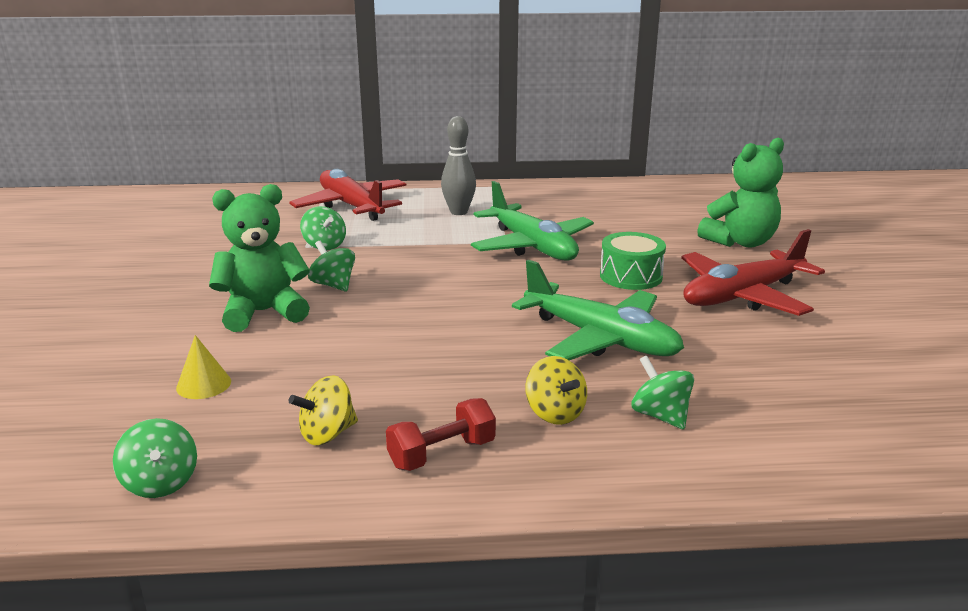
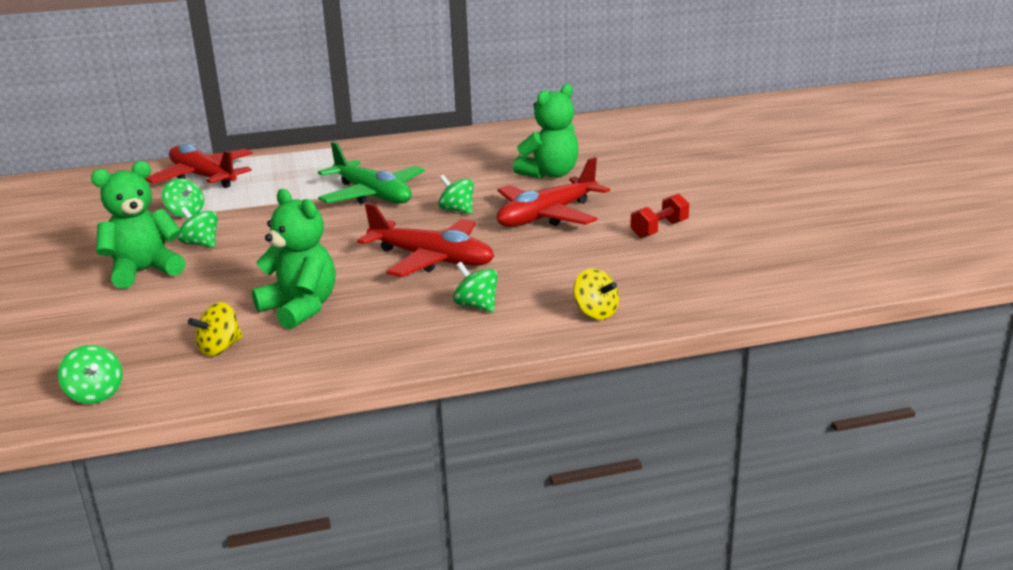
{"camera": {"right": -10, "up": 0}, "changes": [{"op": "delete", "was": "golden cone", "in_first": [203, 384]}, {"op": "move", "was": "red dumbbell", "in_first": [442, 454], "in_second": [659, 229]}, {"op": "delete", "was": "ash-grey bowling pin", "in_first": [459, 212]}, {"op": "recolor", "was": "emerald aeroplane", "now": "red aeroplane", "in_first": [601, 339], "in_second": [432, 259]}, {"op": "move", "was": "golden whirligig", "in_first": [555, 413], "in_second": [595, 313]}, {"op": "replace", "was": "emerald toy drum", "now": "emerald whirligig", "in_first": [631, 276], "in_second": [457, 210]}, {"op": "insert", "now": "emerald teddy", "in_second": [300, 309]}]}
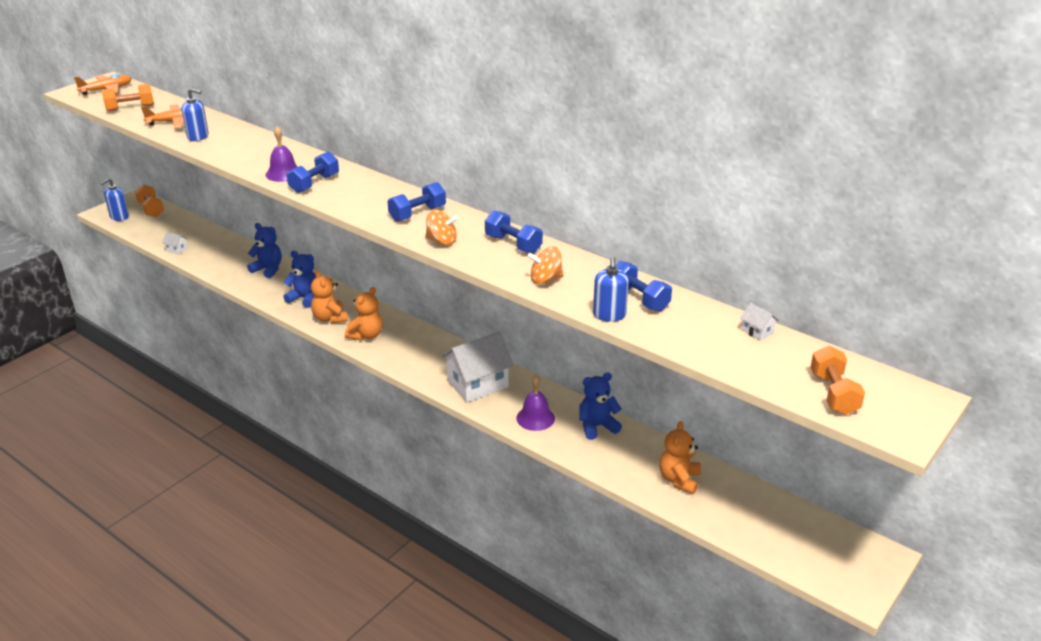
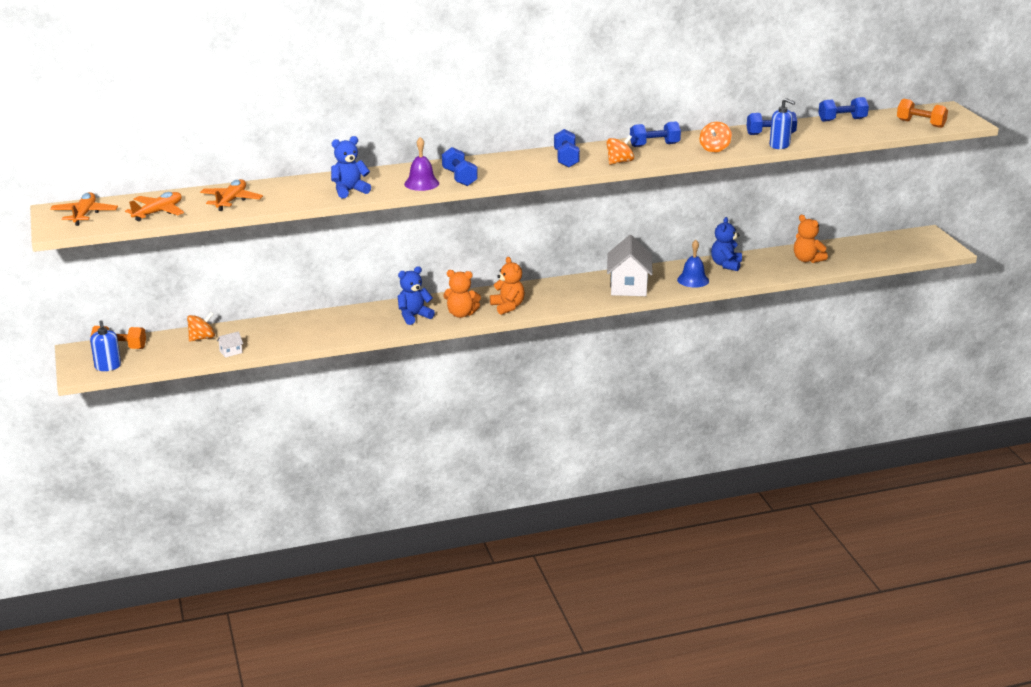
{"camera": {"right": -55, "up": -5}, "changes": [{"op": "replace", "was": "bright orange dumbbell", "now": "bright orange aeroplane", "in_first": [130, 108], "in_second": [158, 212]}, {"op": "delete", "was": "royal blue pump bottle", "in_first": [198, 137]}, {"op": "move", "was": "royal blue teddy", "in_first": [268, 269], "in_second": [349, 191]}, {"op": "recolor", "was": "violet hand bell", "now": "royal blue hand bell", "in_first": [535, 418], "in_second": [693, 280]}, {"op": "replace", "was": "white cottage", "now": "royal blue dumbbell", "in_first": [757, 331], "in_second": [842, 120]}, {"op": "insert", "now": "bright orange whirligig", "in_second": [202, 338]}]}
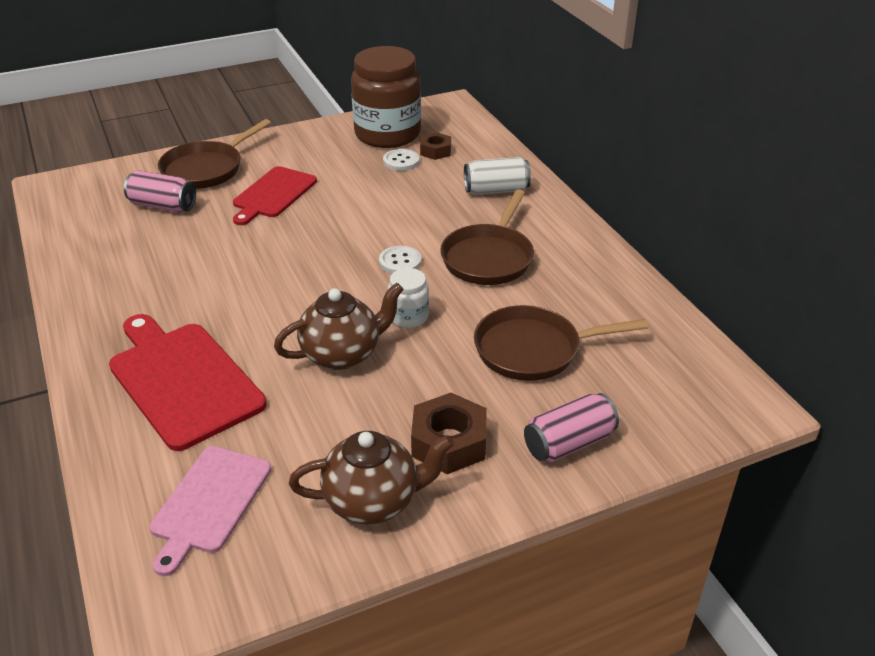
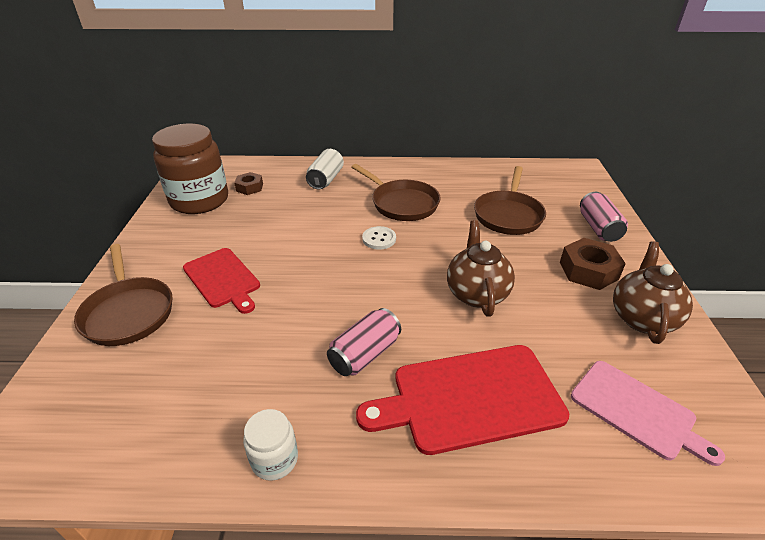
{"camera": {"right": -65, "up": 0}, "changes": [{"op": "move", "was": "rose-pink tin", "in_first": [163, 206], "in_second": [365, 354]}, {"op": "delete", "was": "white button", "in_first": [401, 161]}, {"op": "move", "was": "white jar", "in_first": [408, 317], "in_second": [275, 459]}]}
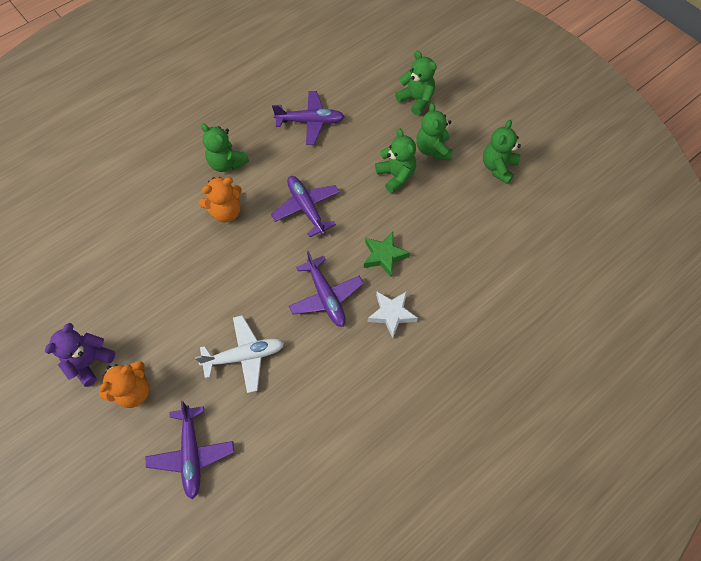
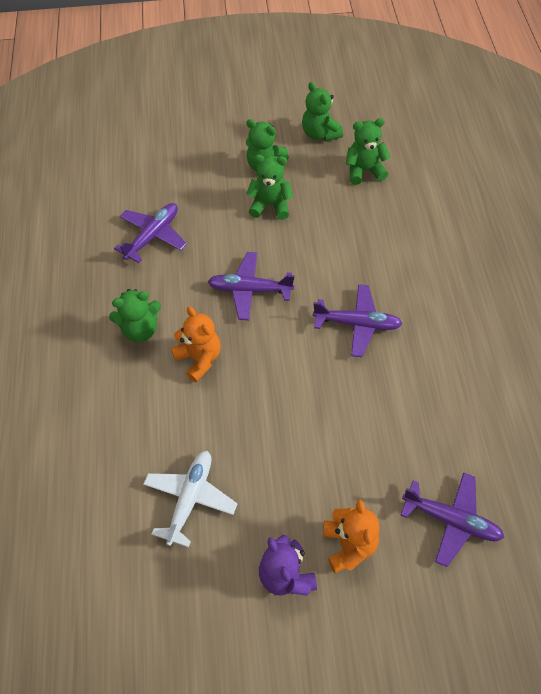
{"camera": {"right": -55, "up": -5}, "changes": [{"op": "move", "was": "white aeroplane", "in_first": [244, 356], "in_second": [190, 498]}, {"op": "rotate", "was": "bright orange teddy", "in_first": [226, 212], "in_second": [199, 359], "clockwise": -45}, {"op": "delete", "was": "emerald five-pointed star", "in_first": [384, 256]}, {"op": "delete", "was": "white five-pointed star", "in_first": [391, 314]}, {"op": "move", "was": "emerald teddy", "in_first": [416, 100], "in_second": [364, 170]}]}
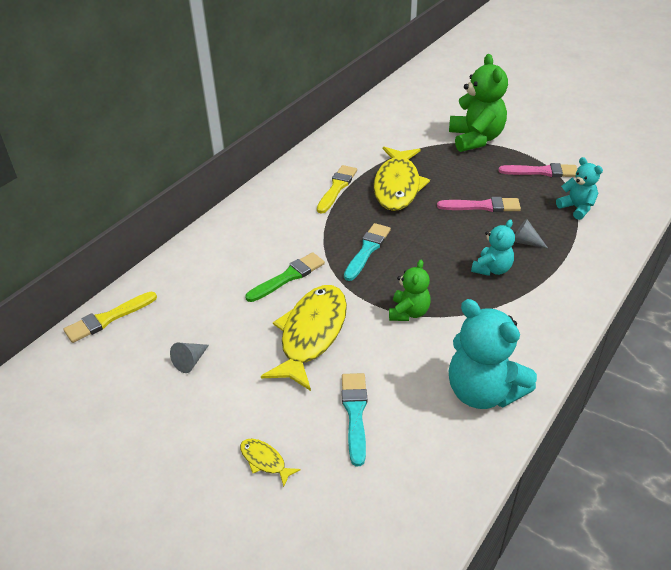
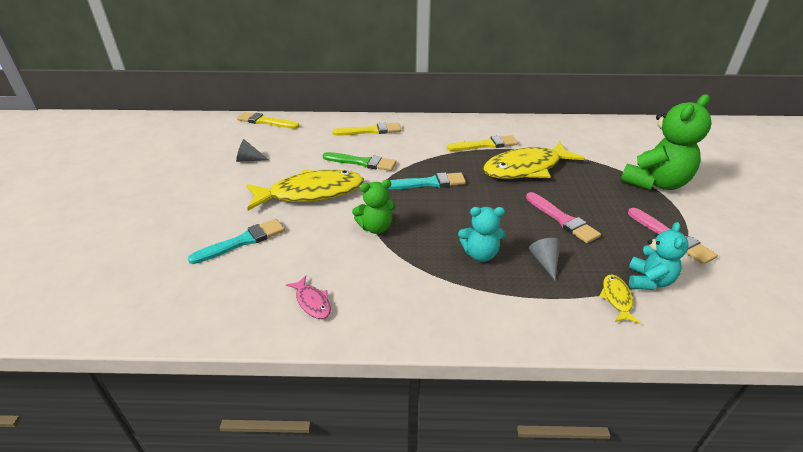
{"camera": {"right": 55, "up": -5}, "changes": [{"op": "move", "was": "golden toy fish", "in_first": [265, 461], "in_second": [616, 298]}, {"op": "replace", "was": "aqua teddy", "now": "rose-pink toy fish", "in_first": [483, 392], "in_second": [312, 302]}, {"op": "insert", "now": "golden paint brush", "in_second": [370, 131]}]}
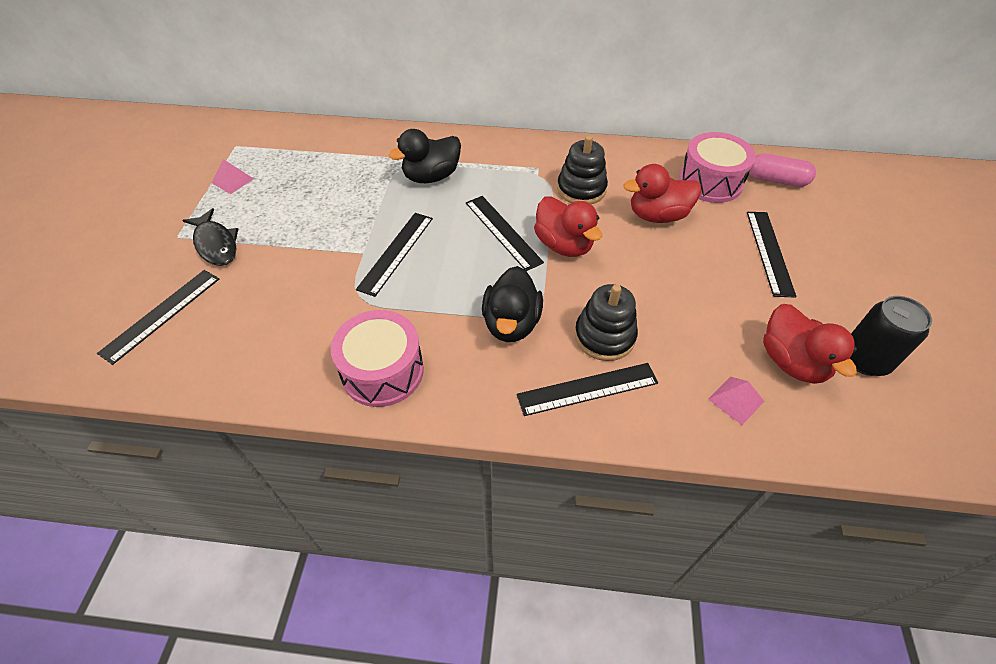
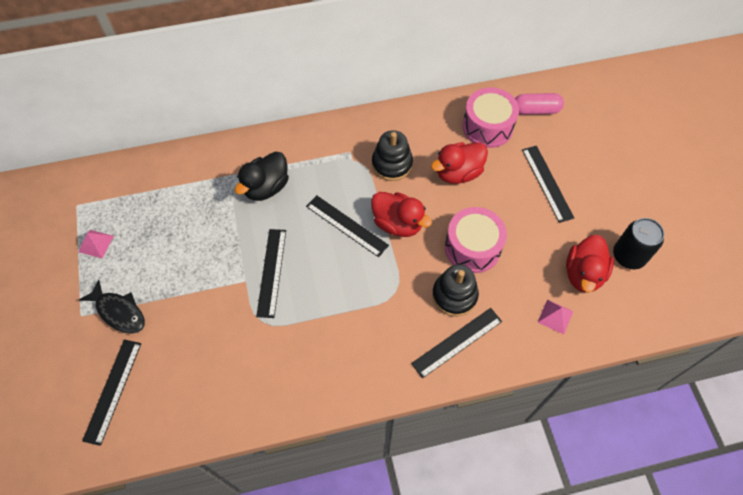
{"camera": {"right": -20, "up": 10}, "changes": [{"op": "move", "was": "rose-pink toy drum", "in_first": [382, 371], "in_second": [472, 247]}, {"op": "delete", "was": "ebony rubber duck", "in_first": [511, 323]}, {"op": "rotate", "was": "red rubber duck", "in_first": [792, 362], "in_second": [583, 274], "clockwise": 60}]}
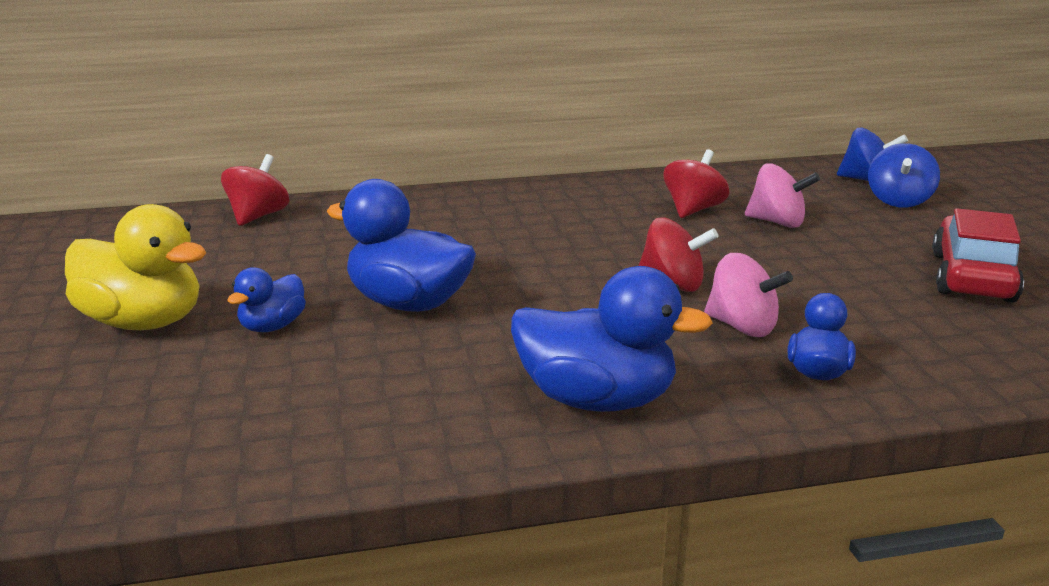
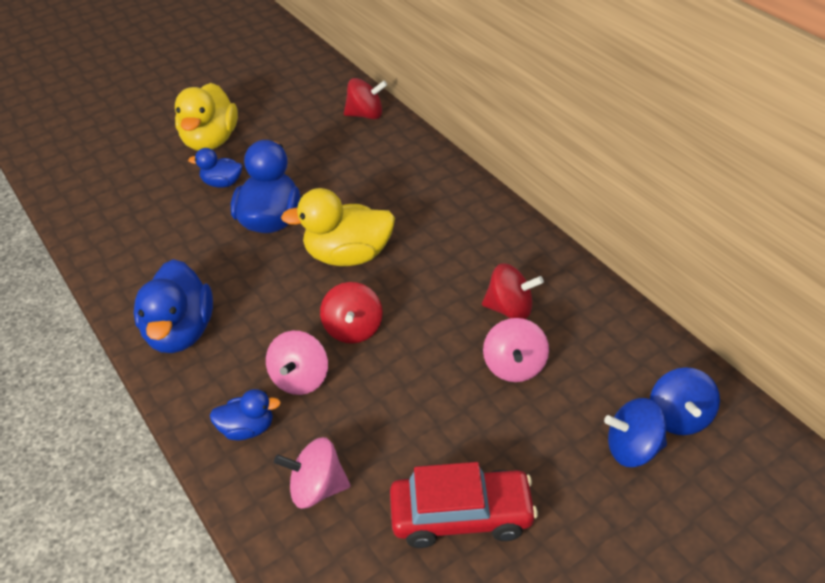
{"camera": {"right": 70, "up": 20}, "changes": [{"op": "insert", "now": "rose-pink whirligig", "in_second": [317, 488]}, {"op": "insert", "now": "golden rubber duck", "in_second": [348, 255]}]}
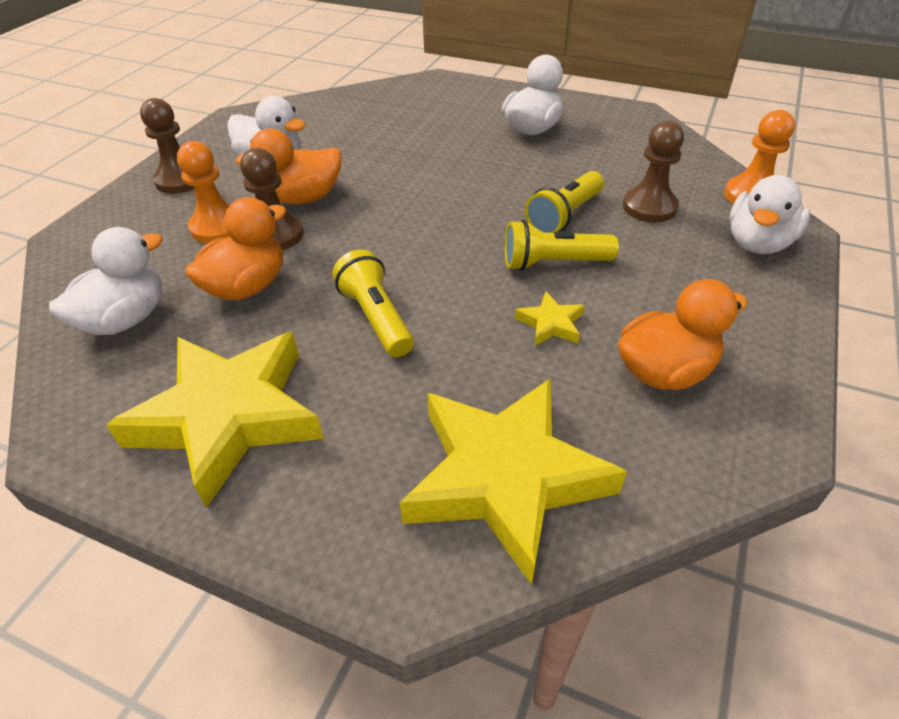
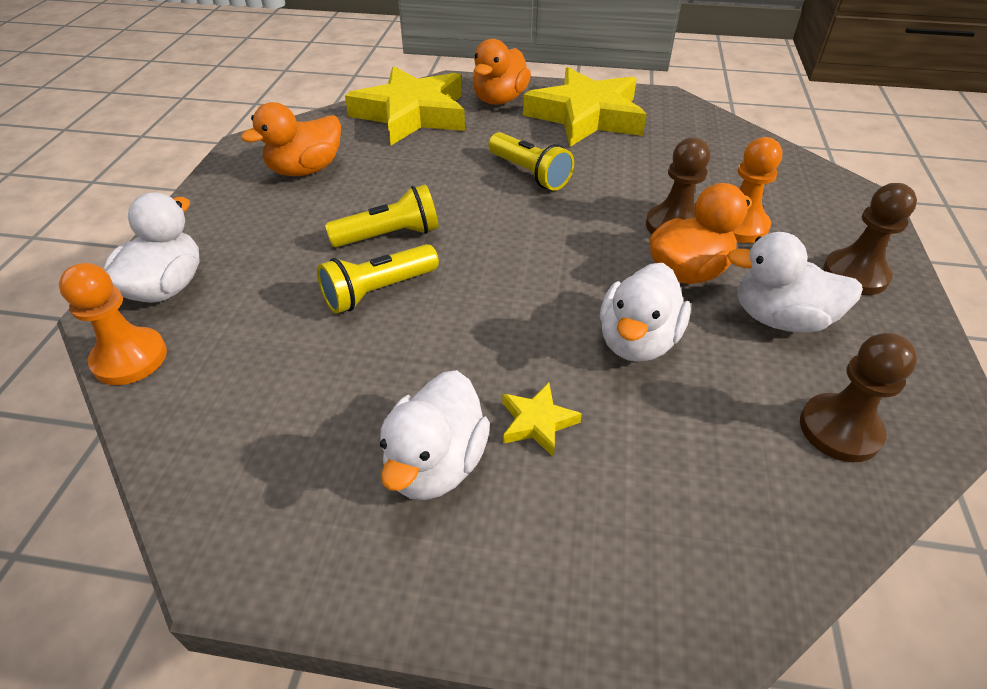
{"camera": {"right": 165, "up": 0}, "changes": [{"op": "move", "was": "white rubber duck", "in_first": [125, 319], "in_second": [637, 341]}, {"op": "move", "was": "bright orange rubber duck", "in_first": [247, 287], "in_second": [499, 100]}, {"op": "move", "was": "golden five-pointed star", "in_first": [550, 324], "in_second": [537, 422]}, {"op": "rotate", "was": "golden torch", "in_first": [564, 216], "in_second": [378, 291], "clockwise": -150}, {"op": "move", "was": "dark brown chess pawn", "in_first": [649, 207], "in_second": [839, 429]}]}
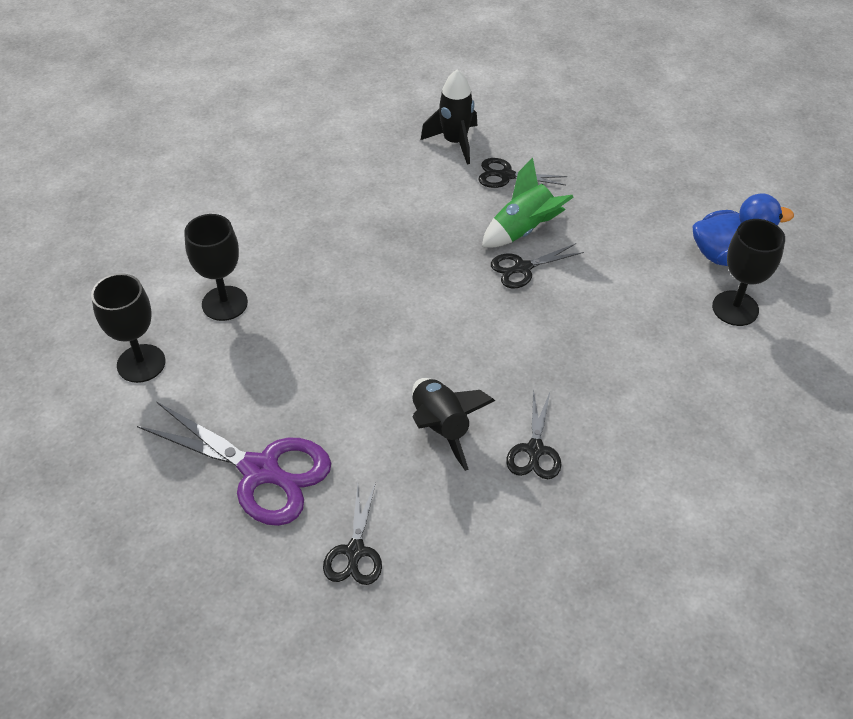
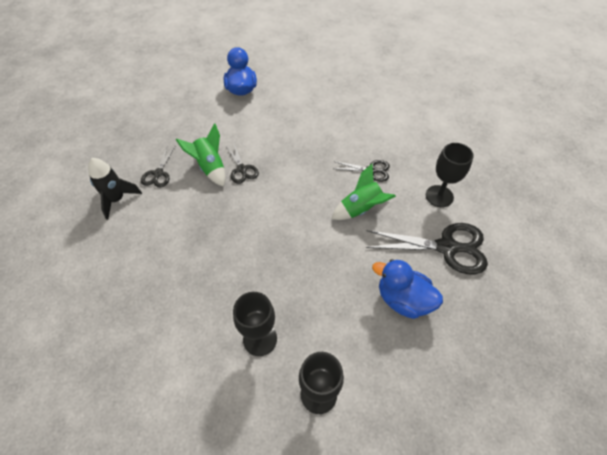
{"camera": {"right": -90, "up": 5}, "changes": [{"op": "replace", "was": "violet scissors", "now": "royal blue rubber duck", "in_first": [261, 471], "in_second": [403, 300]}, {"op": "resize", "was": "ebony scissors", "in_first": [355, 552], "in_second": [447, 248], "ratio": 1.85}, {"op": "recolor", "was": "ebony toy rocket", "now": "emerald toy rocket", "in_first": [441, 427], "in_second": [361, 209]}, {"op": "move", "was": "ebony chalice", "in_first": [735, 308], "in_second": [439, 196]}]}
